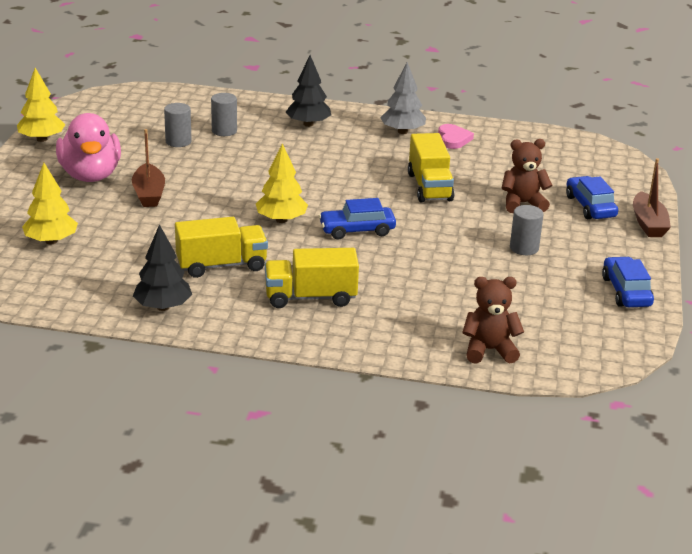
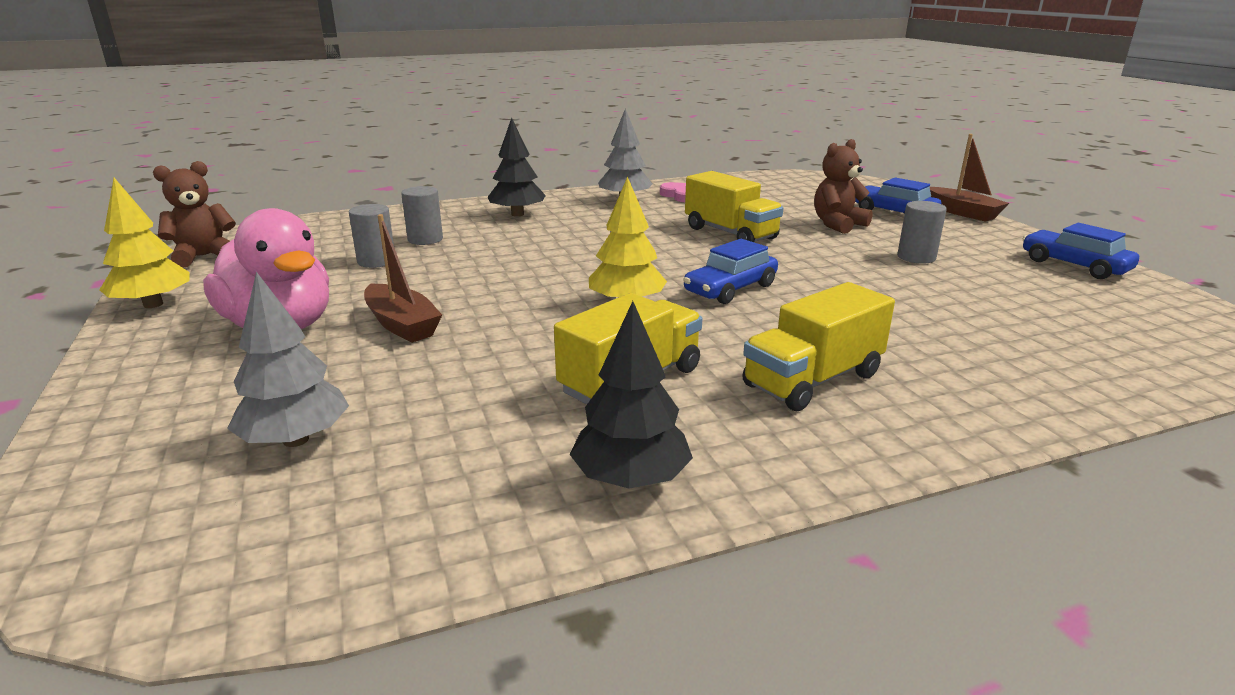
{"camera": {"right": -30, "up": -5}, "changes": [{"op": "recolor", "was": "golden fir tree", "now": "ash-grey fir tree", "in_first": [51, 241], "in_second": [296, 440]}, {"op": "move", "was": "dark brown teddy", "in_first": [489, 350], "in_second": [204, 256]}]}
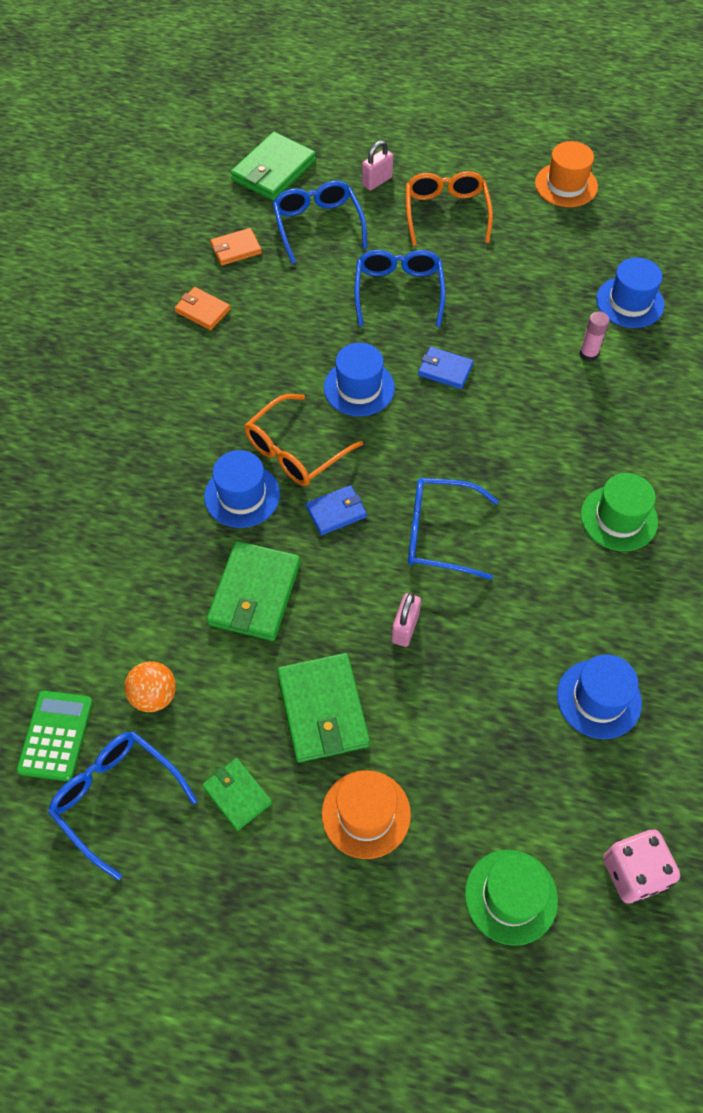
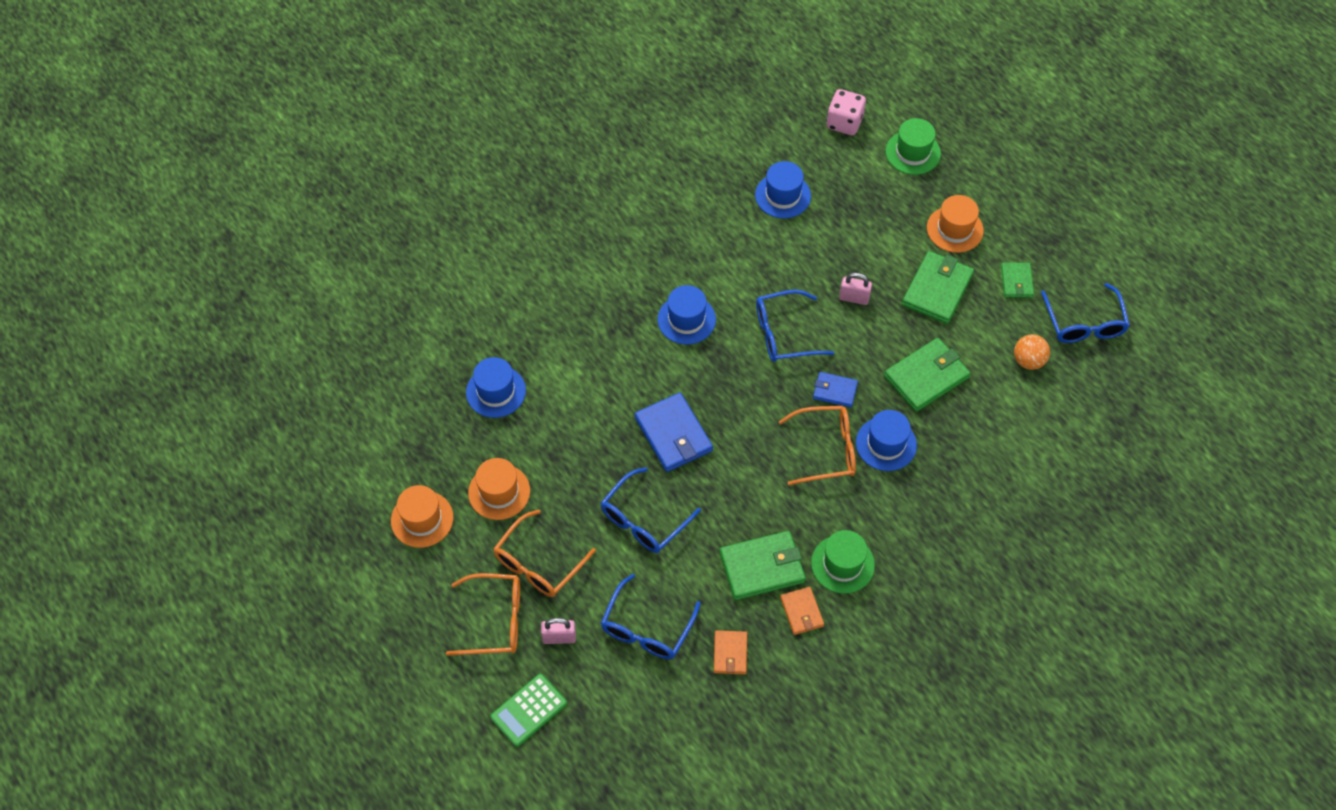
{"camera": {"right": -140, "up": 0}, "changes": [{"op": "move", "was": "emerald adding machine", "in_first": [56, 736], "in_second": [529, 710]}, {"op": "rotate", "was": "bright orange wallet", "in_first": [236, 249], "in_second": [730, 653], "clockwise": 75}, {"op": "move", "was": "emerald wallet", "in_first": [273, 170], "in_second": [762, 567]}, {"op": "move", "was": "royal blue hat", "in_first": [359, 388], "in_second": [686, 319]}, {"op": "rotate", "was": "rose-pink lock", "in_first": [405, 628], "in_second": [854, 298], "clockwise": 45}, {"op": "rotate", "was": "royal blue glasses", "in_first": [439, 534], "in_second": [784, 334], "clockwise": 120}, {"op": "resize", "was": "royal blue wallet", "in_first": [445, 370], "in_second": [673, 435], "ratio": 1.75}, {"op": "delete", "was": "rose-pink glue", "in_first": [588, 354]}, {"op": "move", "was": "emerald hat", "in_first": [619, 518], "in_second": [842, 564]}, {"op": "insert", "now": "bright orange glasses", "in_second": [495, 620]}, {"op": "insert", "now": "bright orange hat", "in_second": [499, 492]}]}
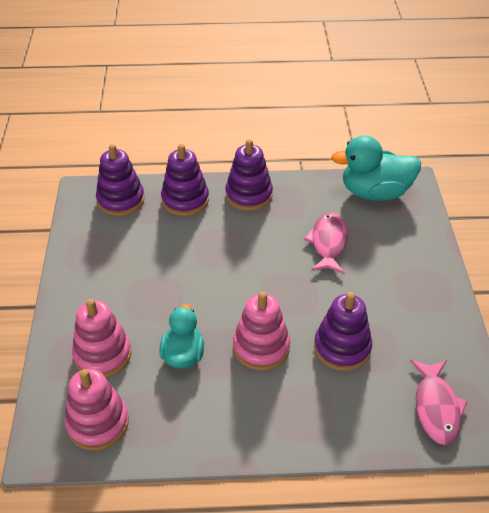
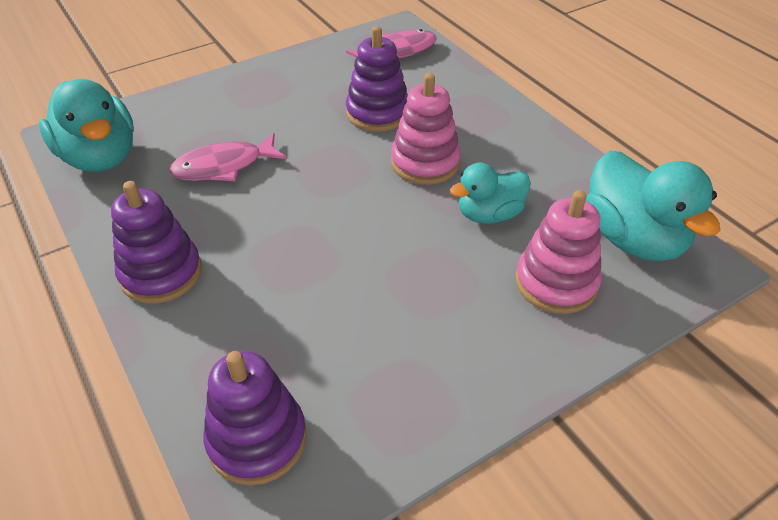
{"camera": {"right": -120, "up": 0}, "changes": [{"op": "replace", "was": "rose-pink stacking toy", "now": "aqua rubber duck", "in_first": [98, 423], "in_second": [632, 238]}, {"op": "delete", "was": "violet stacking toy", "in_first": [185, 200]}]}
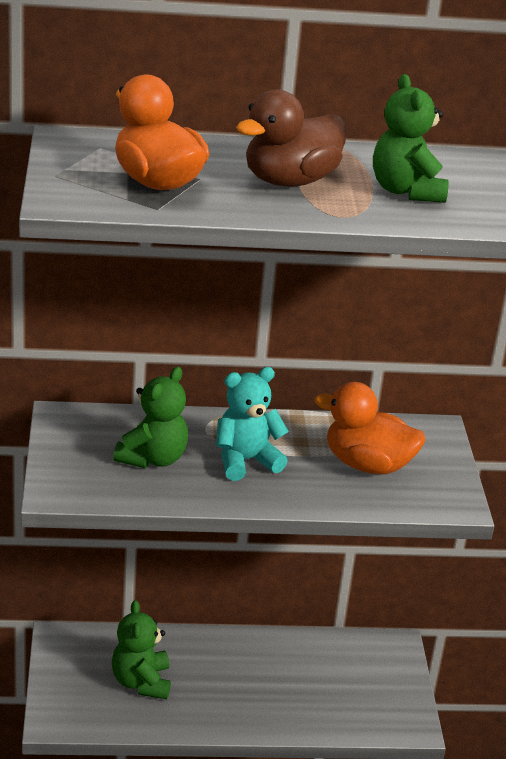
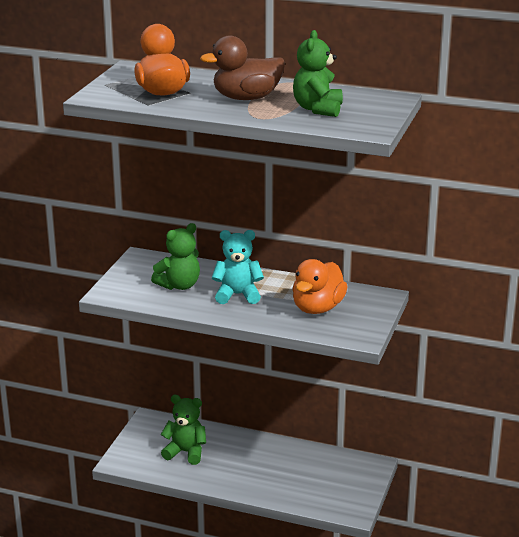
{"camera": {"right": 25, "up": -5}, "changes": [{"op": "rotate", "was": "emerald teddy", "in_first": [141, 682], "in_second": [186, 452], "clockwise": 90}, {"op": "rotate", "was": "bright orange rubber duck", "in_first": [367, 464], "in_second": [317, 308], "clockwise": -105}]}
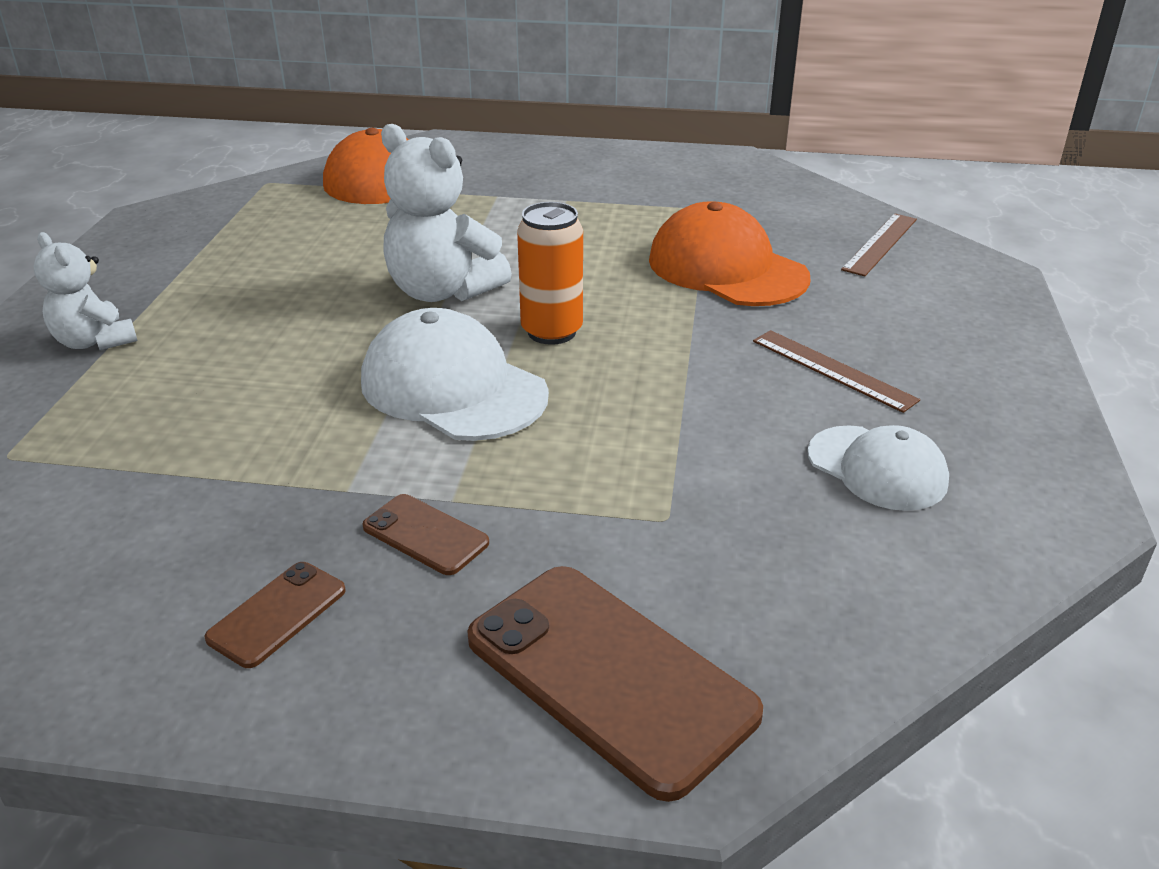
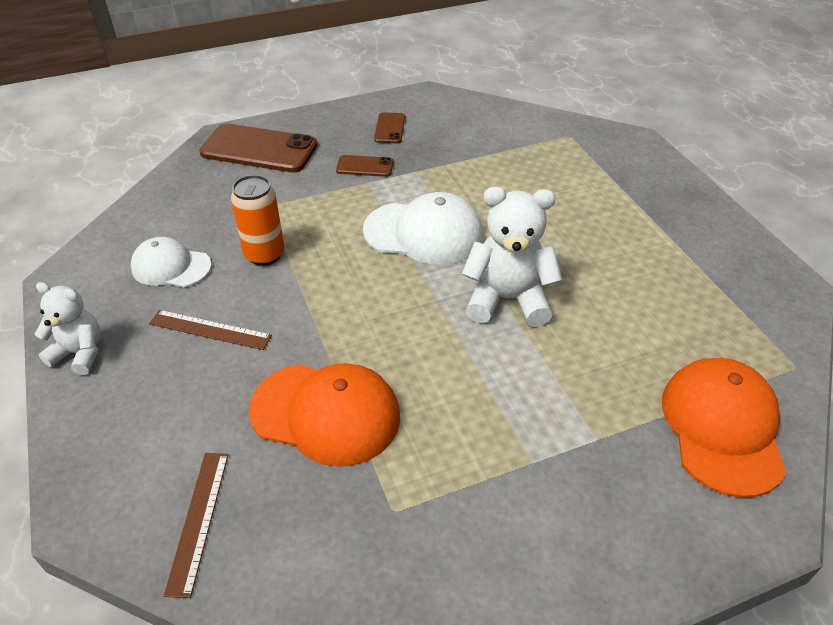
{"camera": {"right": 150, "up": 10}, "changes": [{"op": "move", "was": "white teddy", "in_first": [94, 341], "in_second": [79, 353]}, {"op": "move", "was": "bright orange tin", "in_first": [551, 331], "in_second": [264, 255]}]}
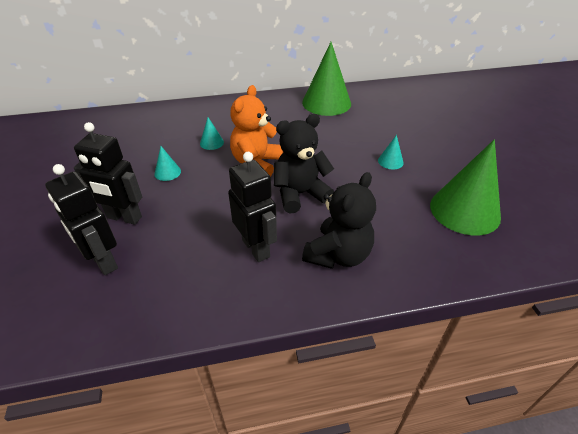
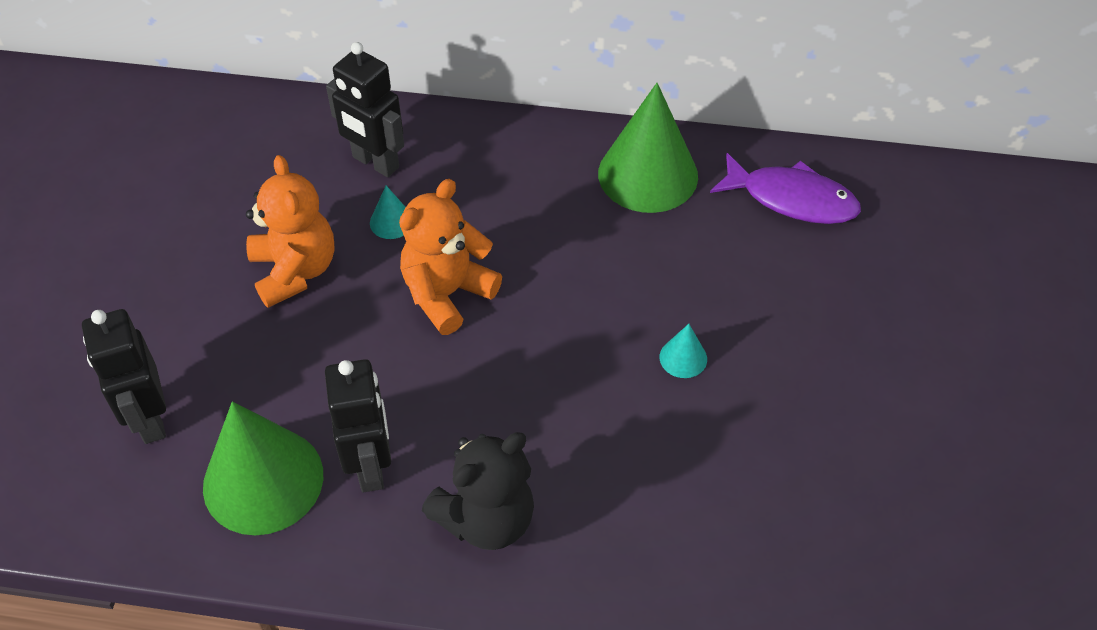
{"camera": {"right": 20, "up": 10}, "changes": [{"op": "move", "was": "ebony toy robot", "in_first": [124, 218], "in_second": [375, 163]}, {"op": "replace", "was": "aqua cone", "now": "bright orange teddy", "in_first": [167, 172], "in_second": [295, 271]}, {"op": "delete", "was": "ebony teddy", "in_first": [300, 194]}, {"op": "move", "was": "emerald cone", "in_first": [464, 210], "in_second": [263, 480]}, {"op": "insert", "now": "violet toy fish", "in_second": [792, 199]}]}
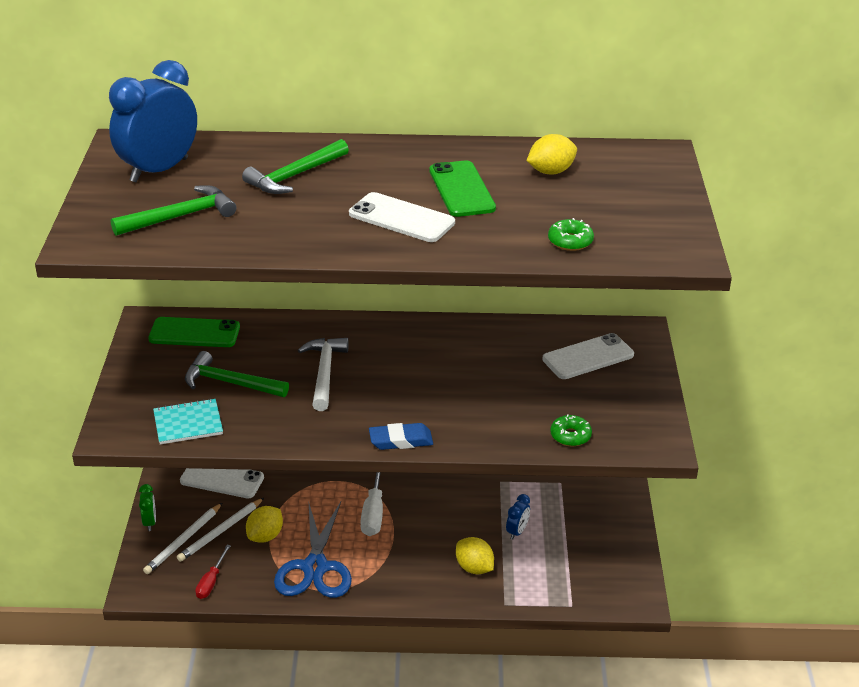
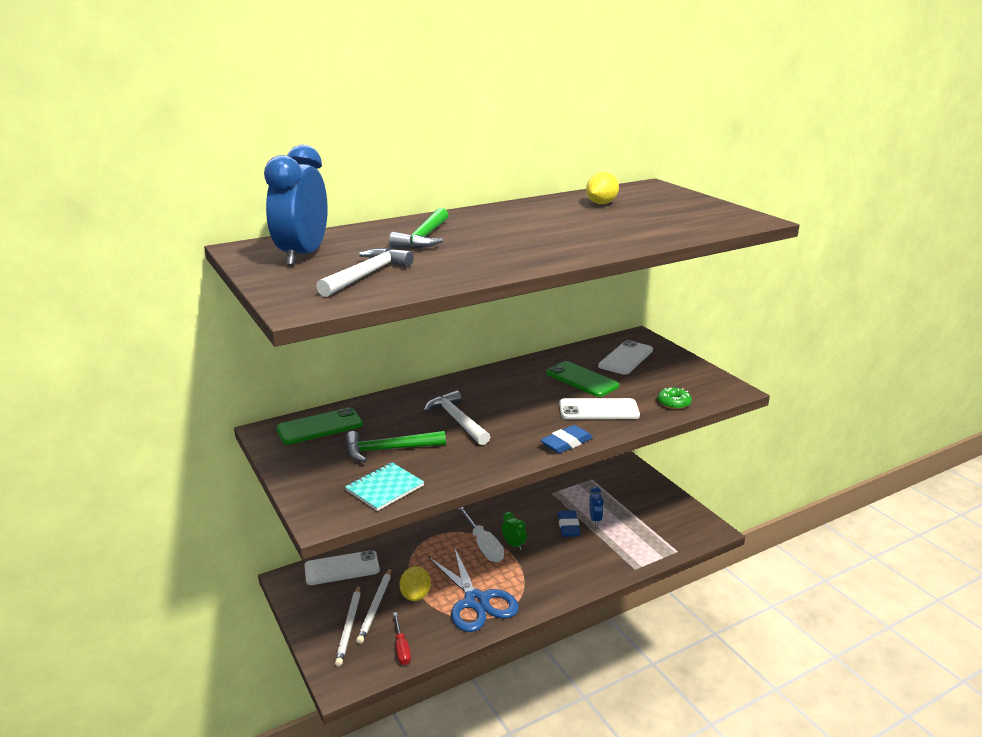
{"camera": {"right": -30, "up": -10}, "changes": [{"op": "recolor", "was": "emerald hammer", "now": "white hammer", "in_first": [180, 216], "in_second": [366, 275]}, {"op": "move", "was": "emerald clock", "in_first": [150, 522], "in_second": [514, 545]}, {"op": "move", "was": "white mobile phone", "in_first": [401, 218], "in_second": [598, 410]}, {"op": "move", "was": "emerald mobile phone", "in_first": [462, 189], "in_second": [582, 379]}, {"op": "delete", "was": "golden lemon", "in_first": [474, 568]}, {"op": "delete", "was": "emerald donut", "in_first": [570, 241]}, {"op": "insert", "now": "royal blue pencil eraser", "in_second": [568, 526]}]}
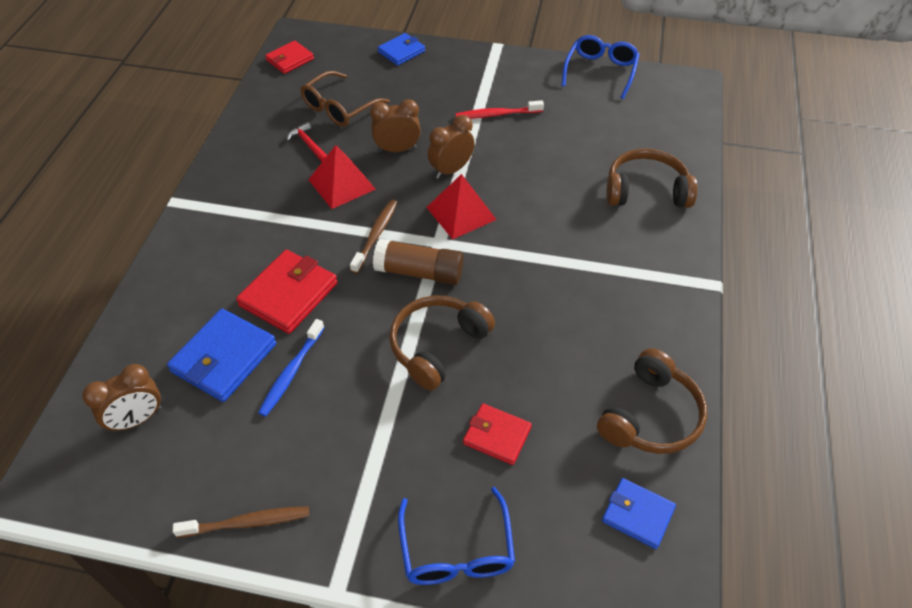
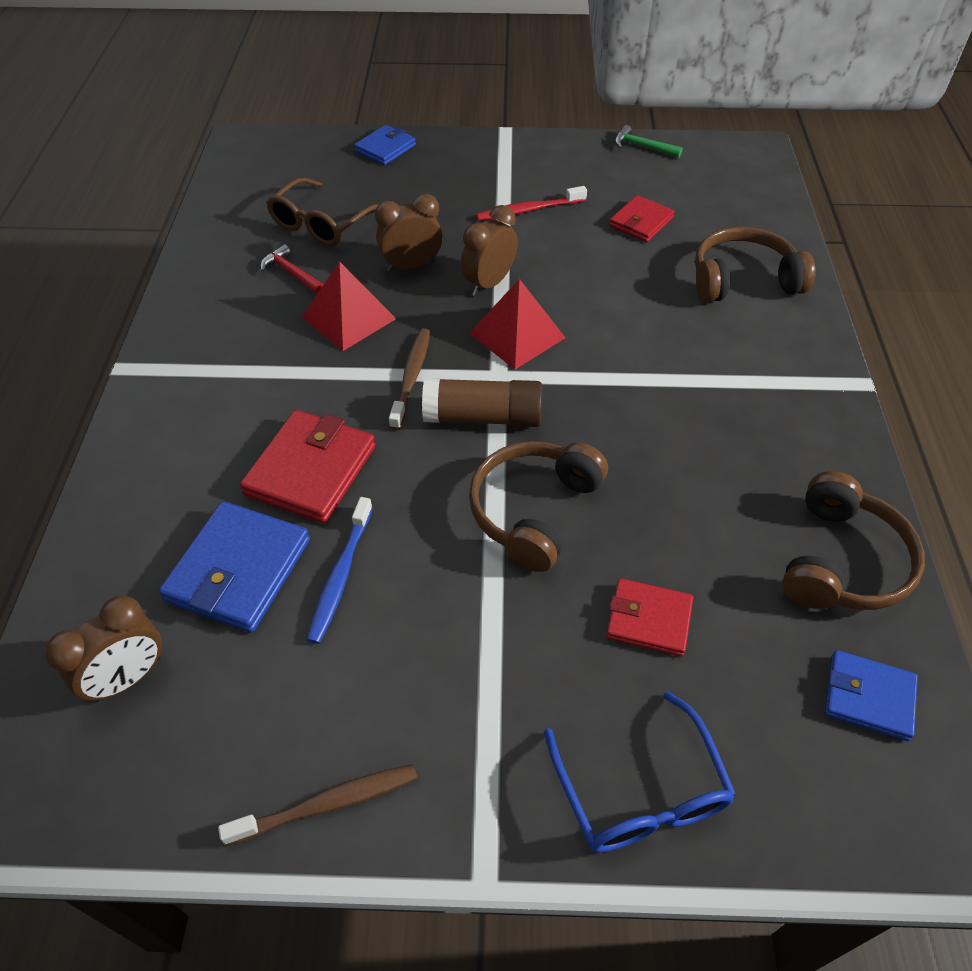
{"camera": {"right": -10, "up": 0}, "changes": [{"op": "move", "was": "red wallet", "in_first": [290, 59], "in_second": [641, 222]}, {"op": "replace", "was": "royal blue glasses", "now": "emerald hammer", "in_first": [600, 71], "in_second": [642, 147]}]}
